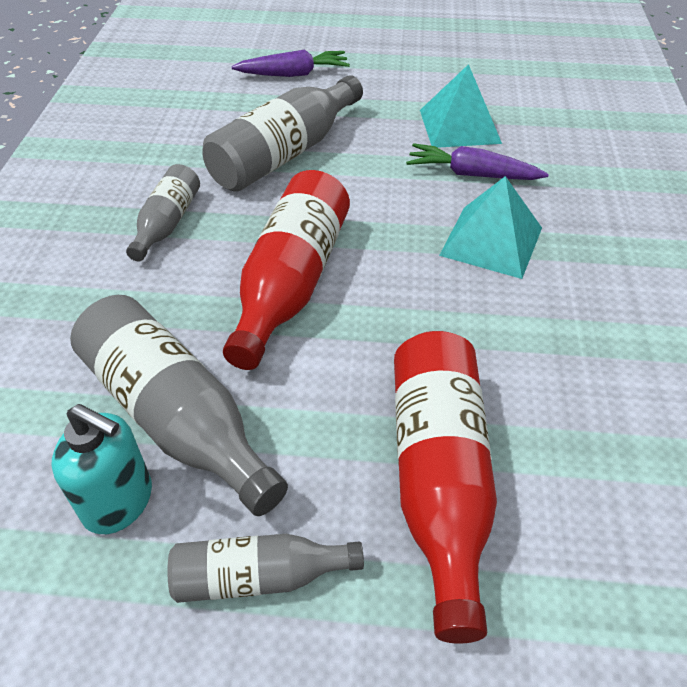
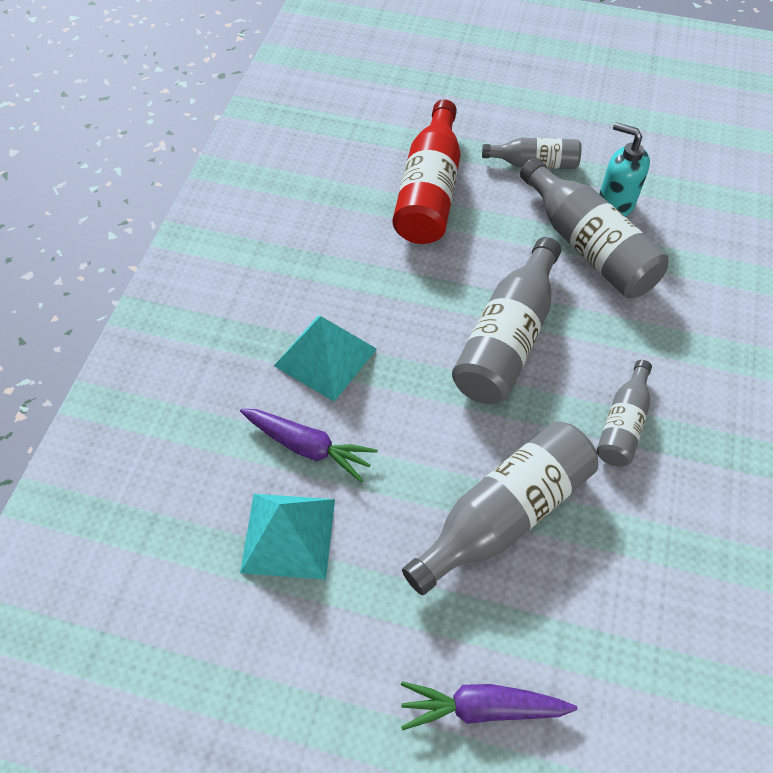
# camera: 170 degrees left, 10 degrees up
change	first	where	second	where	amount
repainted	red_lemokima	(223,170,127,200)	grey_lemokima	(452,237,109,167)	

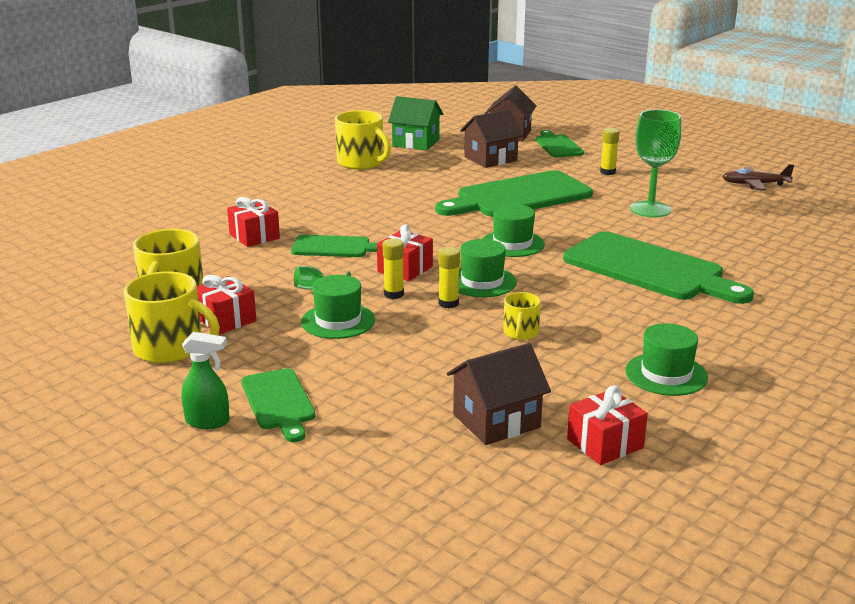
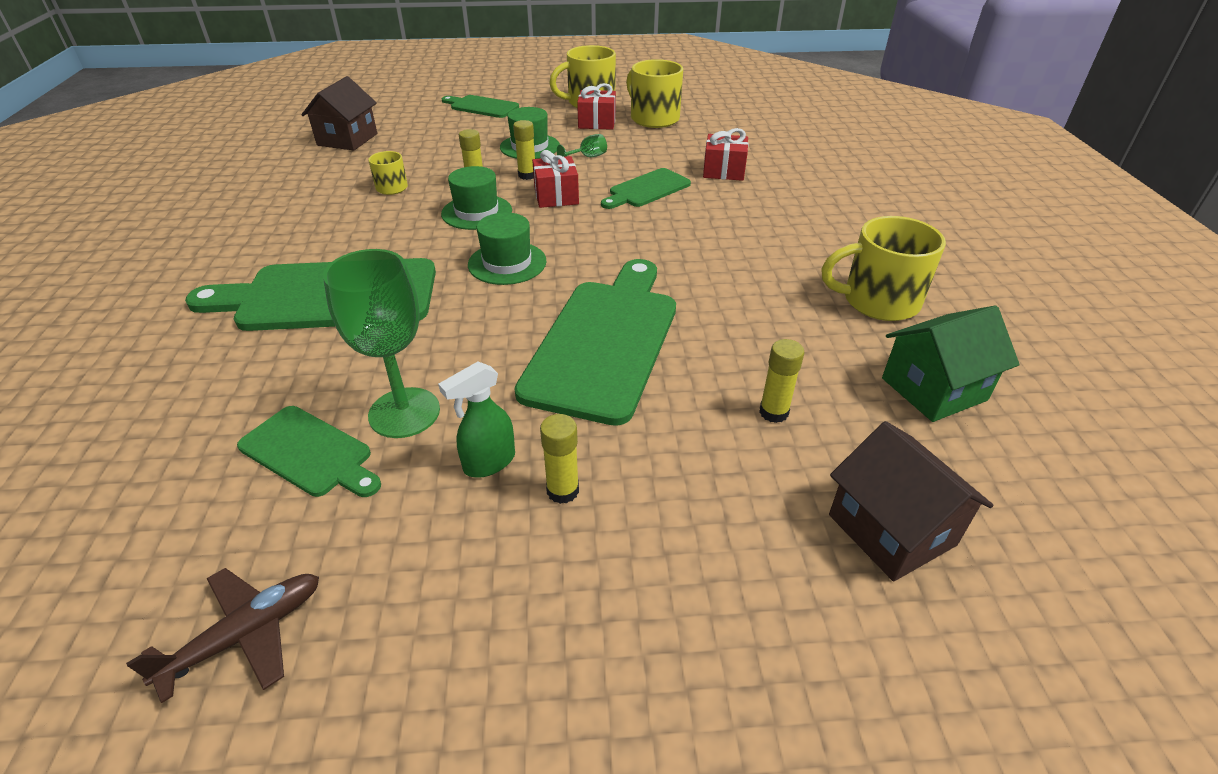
# camera: 135 degrees right, 15 degrees up
change	first	where	second	where	amount
shifted	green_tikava	(536,130,48,27)		(237,406,144,91)	
shifted	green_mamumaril	(181,332,49,97)		(438,362,77,116)	
swapped	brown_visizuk	(460,109,63,59)	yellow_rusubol	(759,339,45,84)	
gone	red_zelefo	(567,385,81,80)			
gone	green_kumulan	(625,323,83,73)			

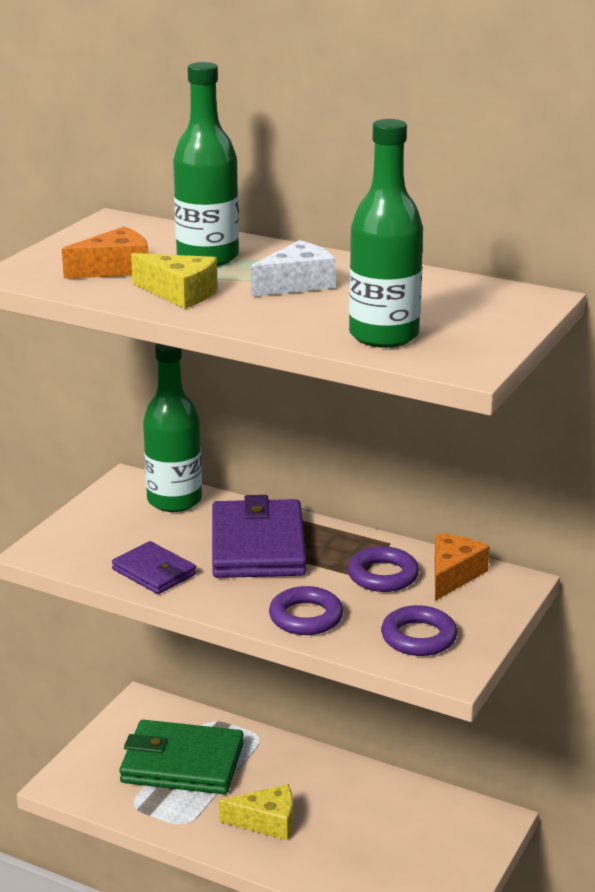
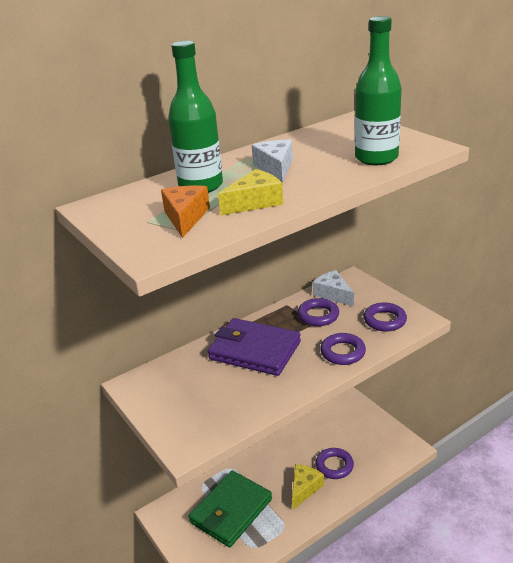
# camera: 60 degrees left, 5 degrees up
change	first	where	second	where	amount
repainted	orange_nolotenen	(435,533,55,68)	white_nolotenen	(313,270,41,36)	
new			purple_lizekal	(316,448,38,31)	
gone	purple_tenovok	(112,541,84,53)			
gone	green_lemokima	(143,344,59,168)			

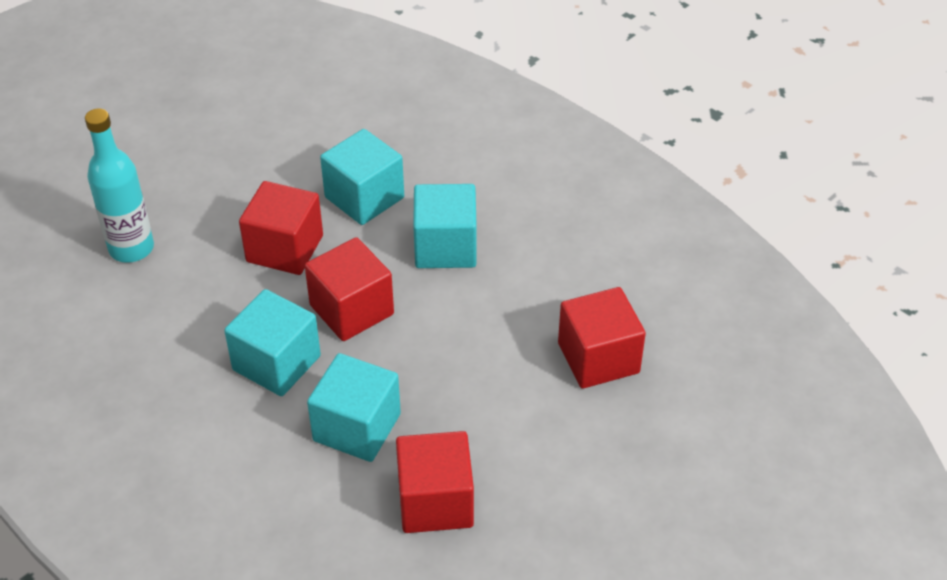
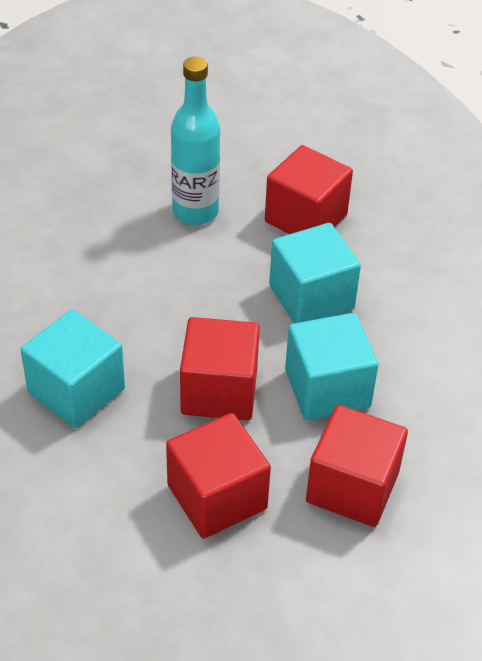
# camera: 140 degrees left, 0 degrees up
change	first	where	second	where	amount
shifted	turquoise_lemokima	(85,109,69,154)		(171,57,49,168)	
shifted	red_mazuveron	(558,287,88,102)		(306,405,102,122)	
gone	turquoise_mazuveron	(320,129,84,96)			

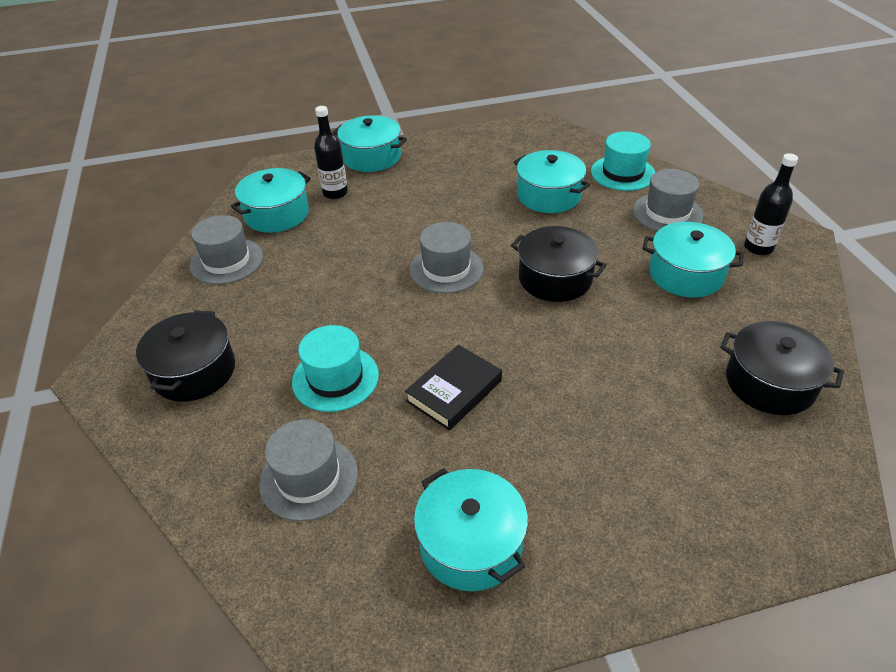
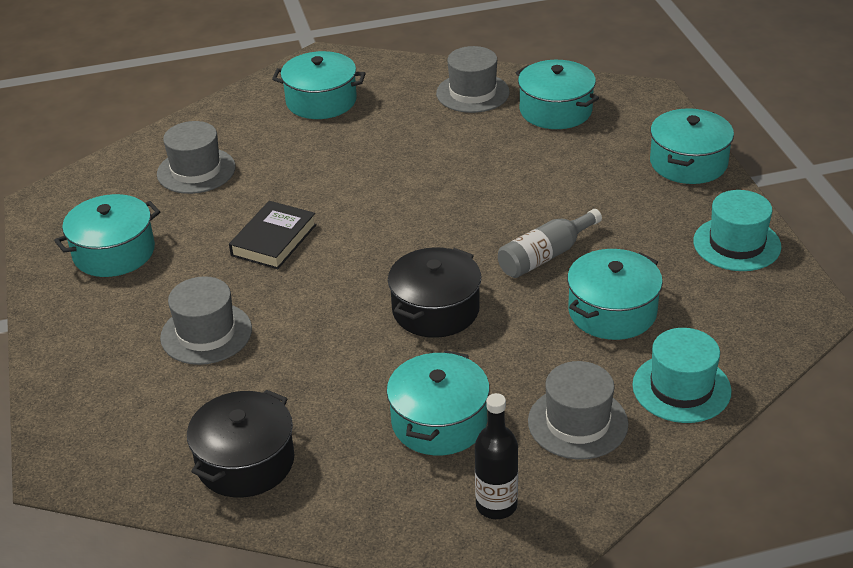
# camera: 90 degrees right, 5 degrees down
change	first	where	second	where	amount
shifted	grey_kumulan	(409,222,75,71)		(160,276,92,89)	
rotated	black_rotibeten	(405,345,97,85)		(229,201,88,68)	75 degrees clockwise
repainted	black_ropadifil	(136,310,99,92)	turquoise_ropadifil	(272,51,93,68)	
new			grey_lemokima	(498,209,104,69)	
shifted	turquoise_kumulan	(292,325,87,87)		(693,190,88,81)	
gone	black_lemokima	(314,106,34,93)			

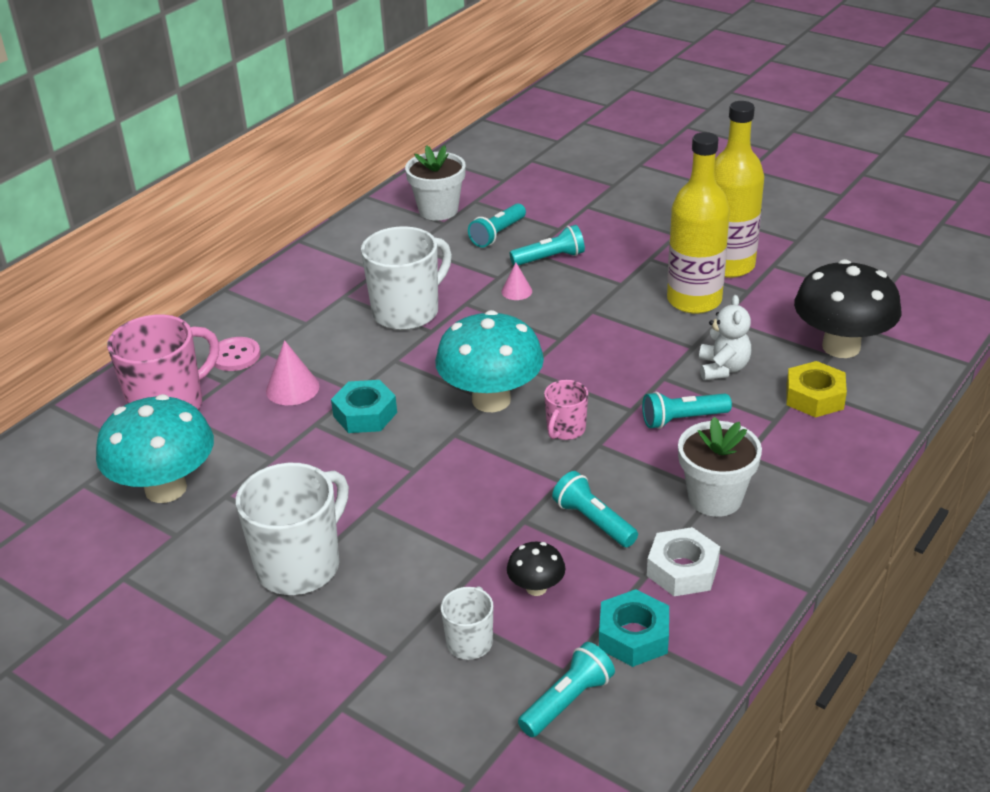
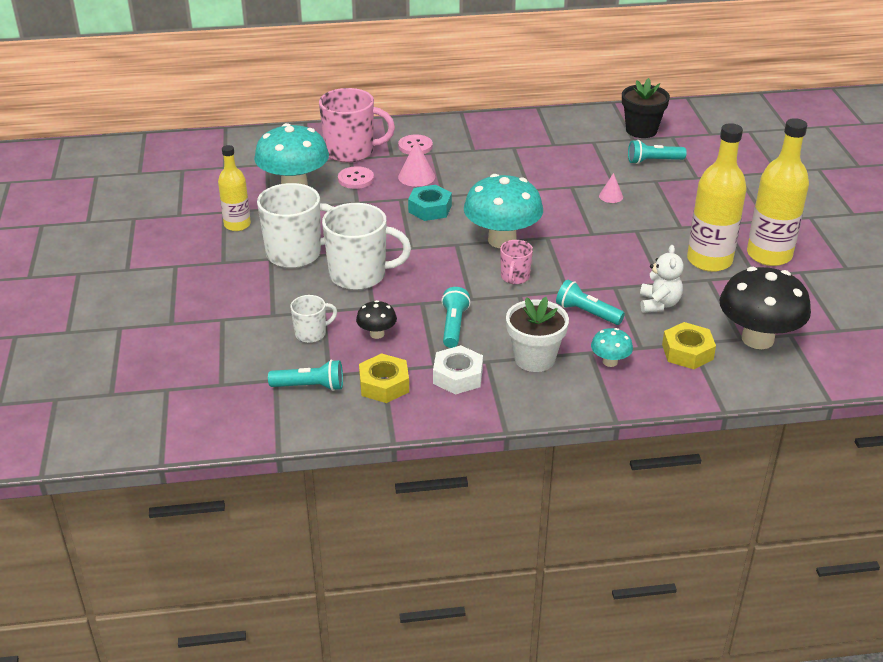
# camera: 45 degrees right, 0 degrees up
change	first	where	second	where	amount
new			yellow_lemokima	(218,145,33,86)	
shifted	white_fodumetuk	(361,226,91,104)		(322,203,89,87)	
new			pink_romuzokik	(338,166,36,23)	
repainted	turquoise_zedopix	(599,589,70,78)	yellow_zedopix	(359,353,50,50)	
rotated	pink_fodumetuk	(544,380,44,60)		(500,240,33,44)	60 degrees counterclockwise
new			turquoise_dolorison	(591,328,42,39)	
repainted	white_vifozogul	(405,145,61,76)	black_vifozogul	(622,78,48,60)	
rotated	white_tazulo	(699,295,52,85)		(640,245,44,68)	45 degrees counterclockwise
gone	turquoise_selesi	(510,225,75,41)			

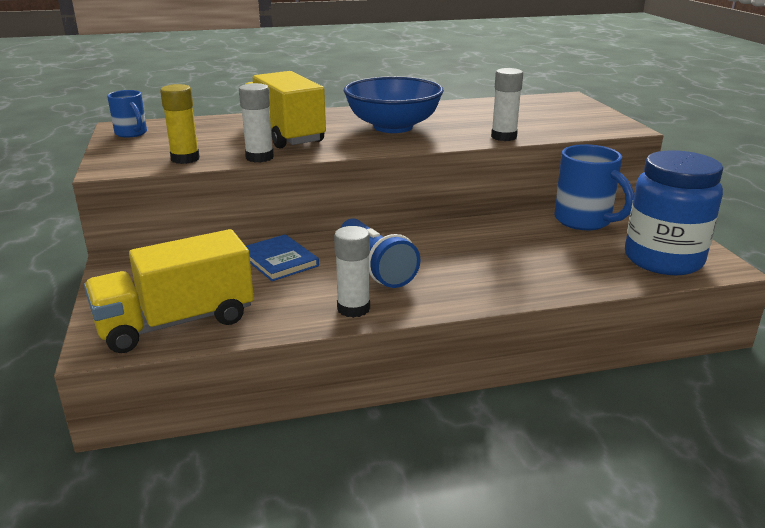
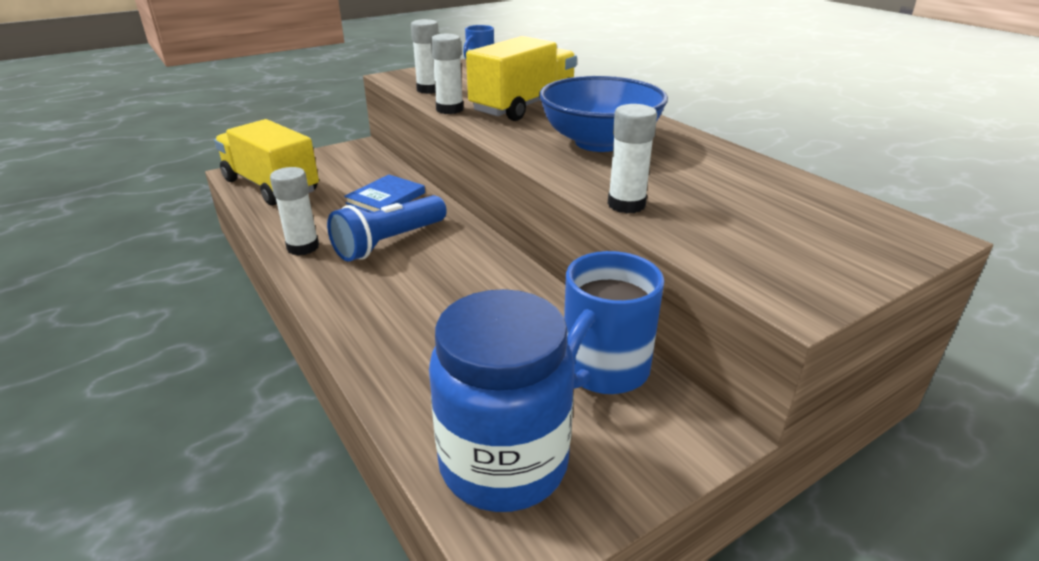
# camera: 70 degrees right, 5 degrees up
change	first	where	second	where	amount
repainted	yellow_rusubol	(160,84,40,80)	white_rusubol	(411,19,28,75)	

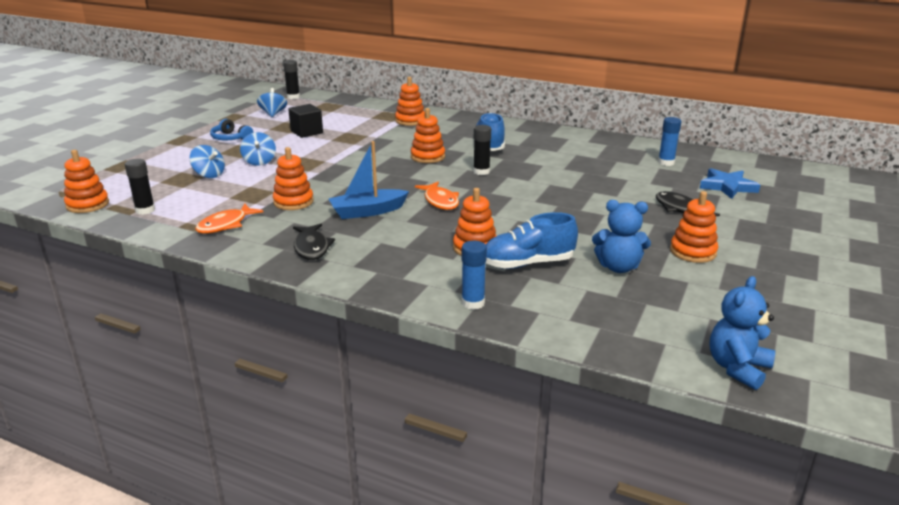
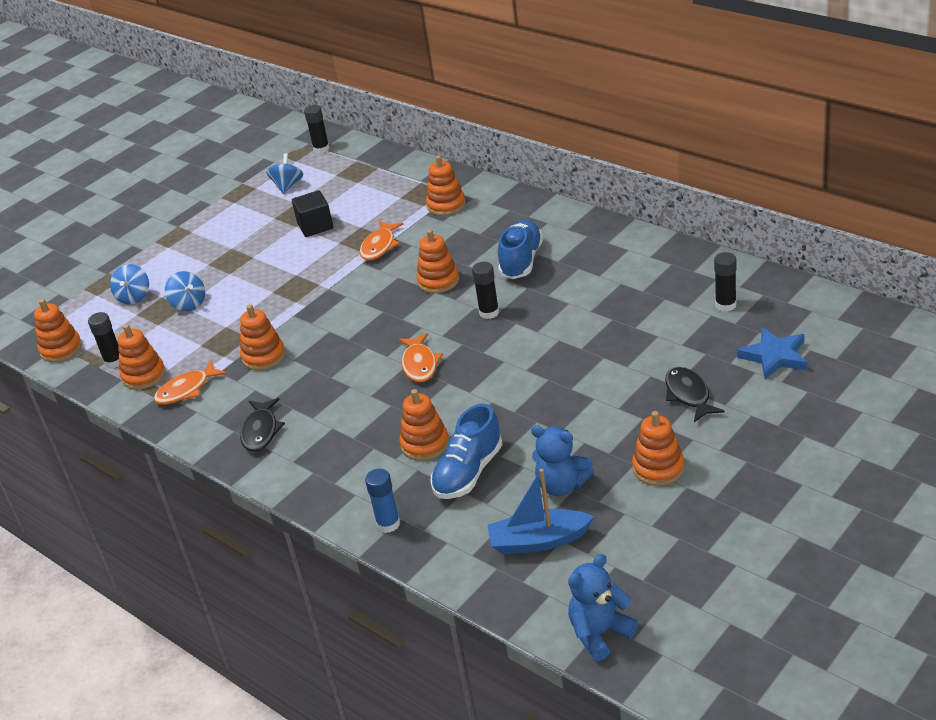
# camera: 20 degrees right, 10 degrees up
change	first	where	second	where	amount
shifted	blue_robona	(240,132,36,34)		(110,264,39,40)	
new			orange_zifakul	(118,324,48,66)	
new			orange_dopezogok	(360,221,43,39)	
rotated	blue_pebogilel	(486,212,92,57)		(430,404,73,95)	60 degrees counterclockwise
shifted	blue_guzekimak	(329,141,80,78)		(487,469,107,86)	
repainted	blue_rusubol	(658,117,23,49)	black_rusubol	(714,252,23,60)	
gone	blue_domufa	(210,119,44,21)			

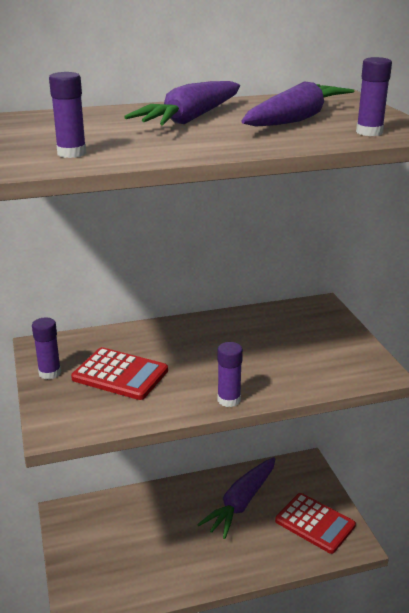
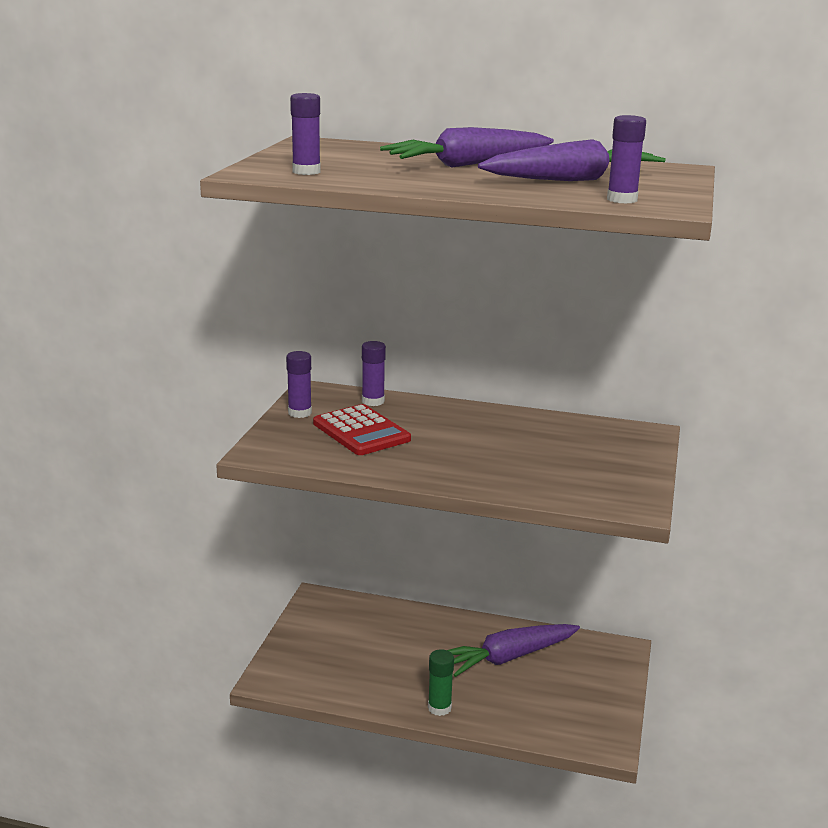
# camera: 30 degrees right, 5 degrees down
change	first	where	second	where	amount
shifted	purple_rusubol	(218,342,25,65)		(362,341,24,65)	
new			green_rusubol	(428,649,26,67)	
gone	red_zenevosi	(275,493,81,61)			

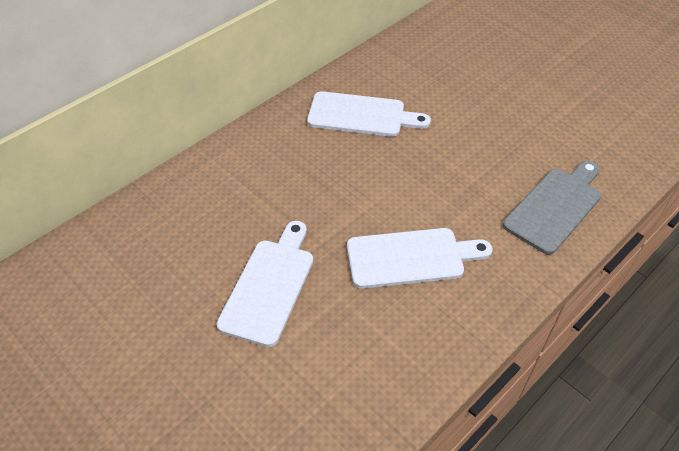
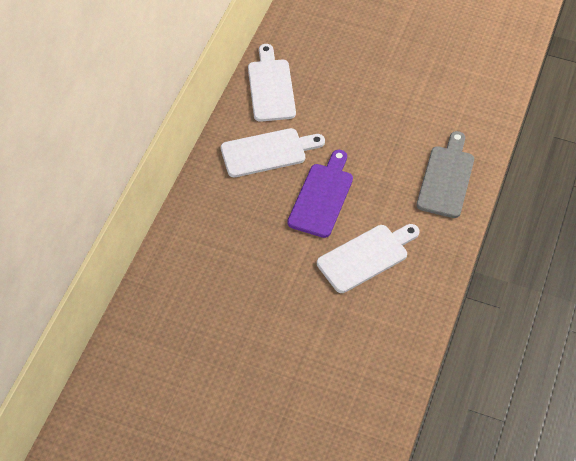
# camera: 25 degrees left, 5 degrees up
change	first	where	second	where	amount
shifted	white_tikava	(216,221,97,126)		(248,44,48,78)	
new			purple_tikava	(287,150,66,88)	

